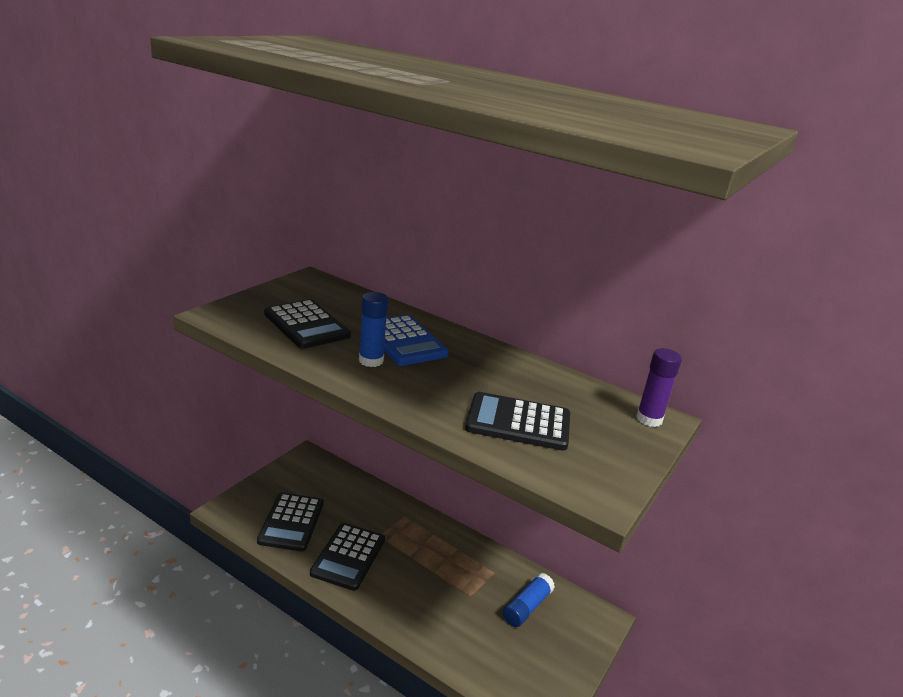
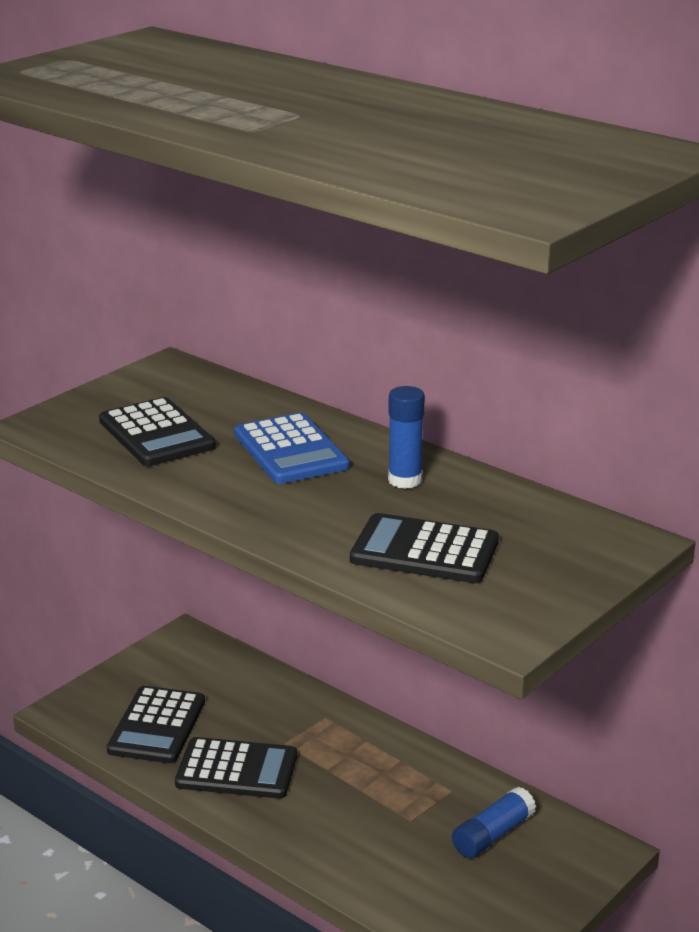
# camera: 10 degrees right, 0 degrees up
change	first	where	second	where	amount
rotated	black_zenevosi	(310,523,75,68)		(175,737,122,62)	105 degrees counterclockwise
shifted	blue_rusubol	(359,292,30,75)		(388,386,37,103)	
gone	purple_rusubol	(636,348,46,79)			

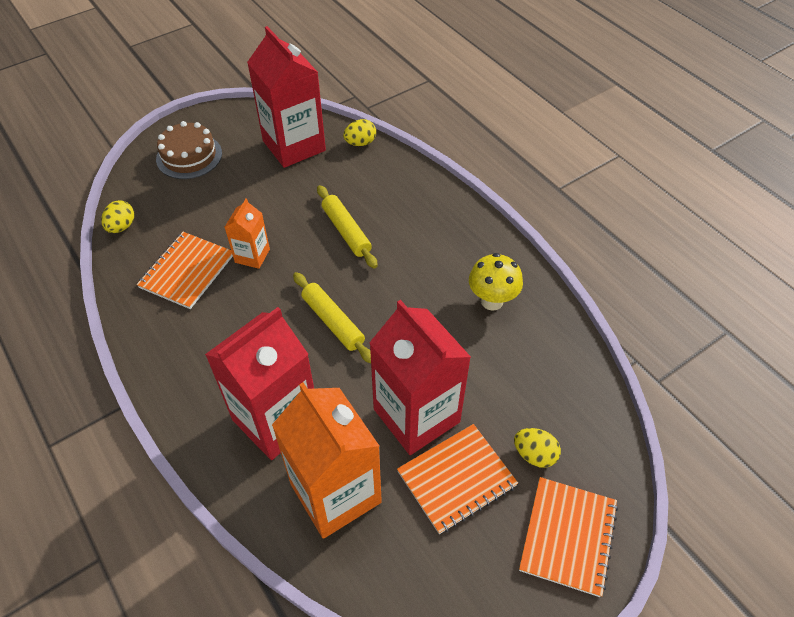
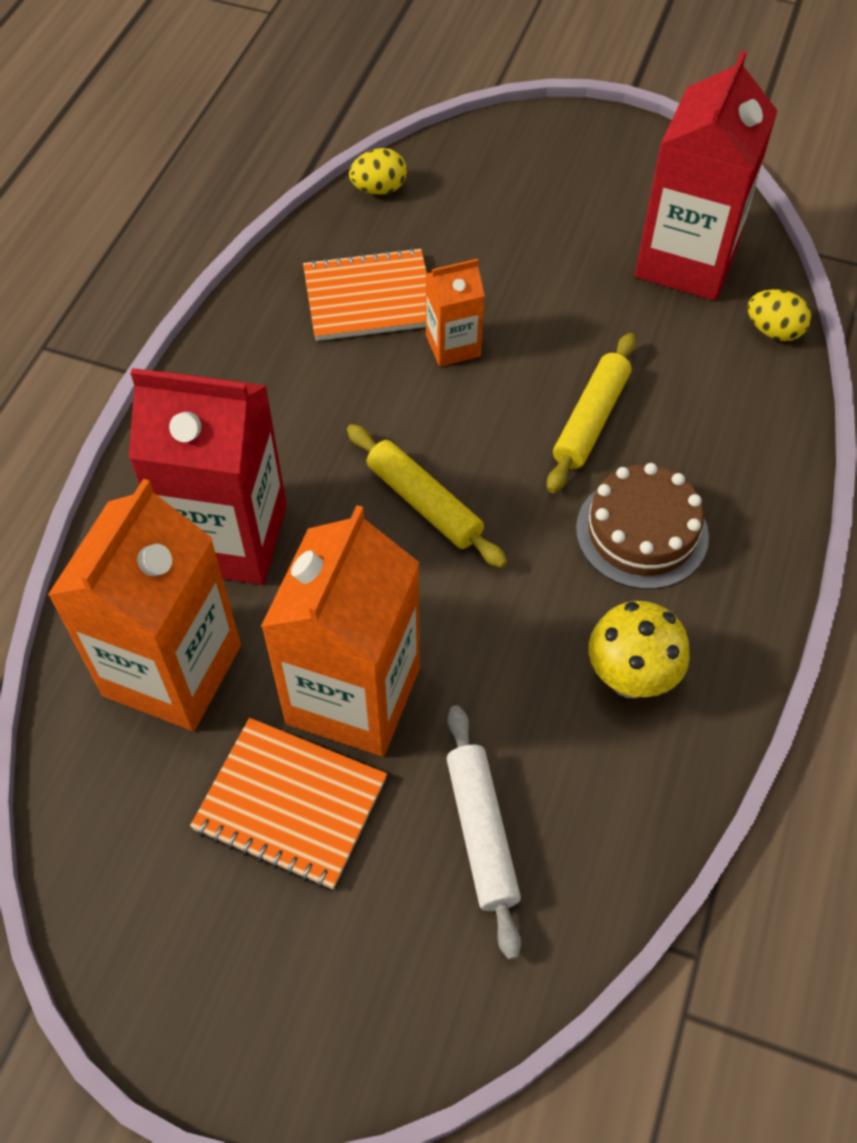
# camera: 55 degrees right, 5 degrees up
change	first	where	second	where	amount
repainted	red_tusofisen	(369,300,102,155)	orange_tusofisen	(261,505,159,251)	
rotated	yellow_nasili	(293,272,78,91)		(347,424,160,144)	60 degrees counterclockwise
new			white_nasili	(447,705,74,255)	
shifted	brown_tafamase	(156,121,66,58)		(576,463,133,126)	
gone	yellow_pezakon	(514,428,47,40)			
gone	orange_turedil	(519,477,99,120)			

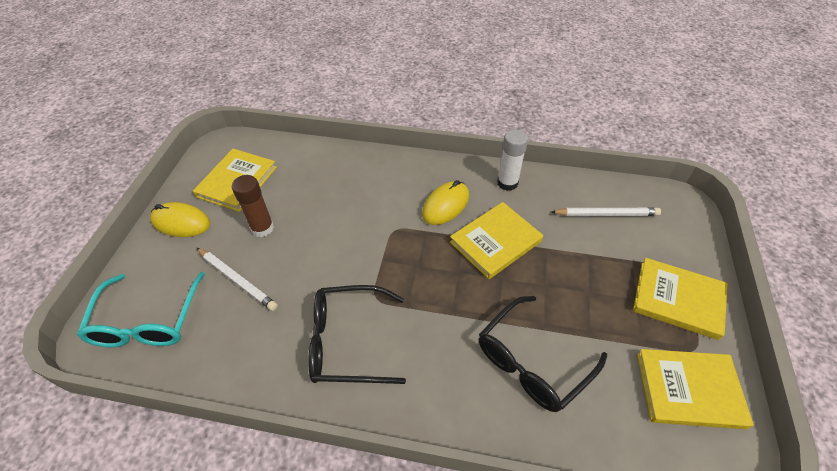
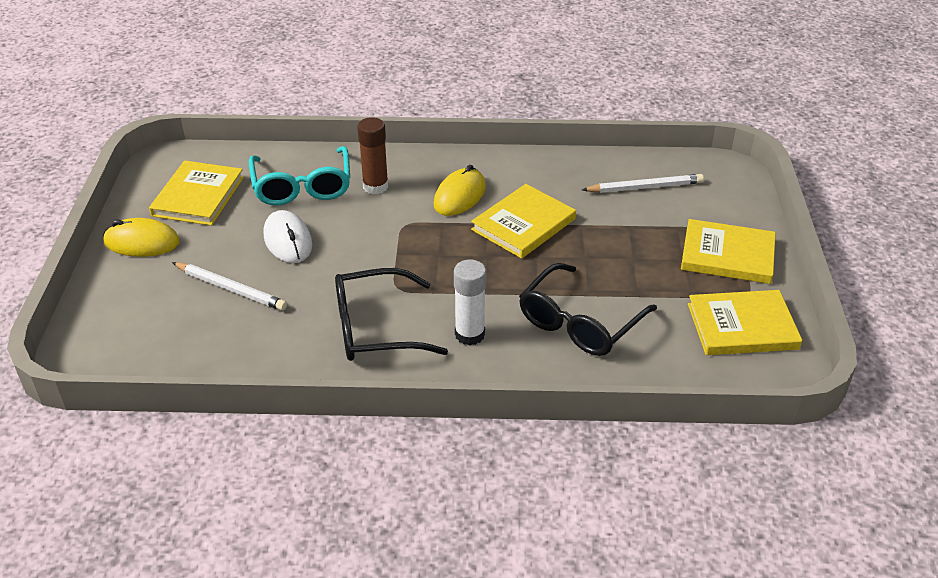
# camera: 10 degrees left, 10 degrees down
change	first	where	second	where	amount
shifted	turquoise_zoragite	(77,272,128,75)		(249,146,101,59)	
new			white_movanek	(264,210,48,53)	
shifted	brown_rusubol	(232,175,42,62)		(357,117,31,77)	
shifted	white_rusubol	(497,129,31,62)		(454,260,32,85)	

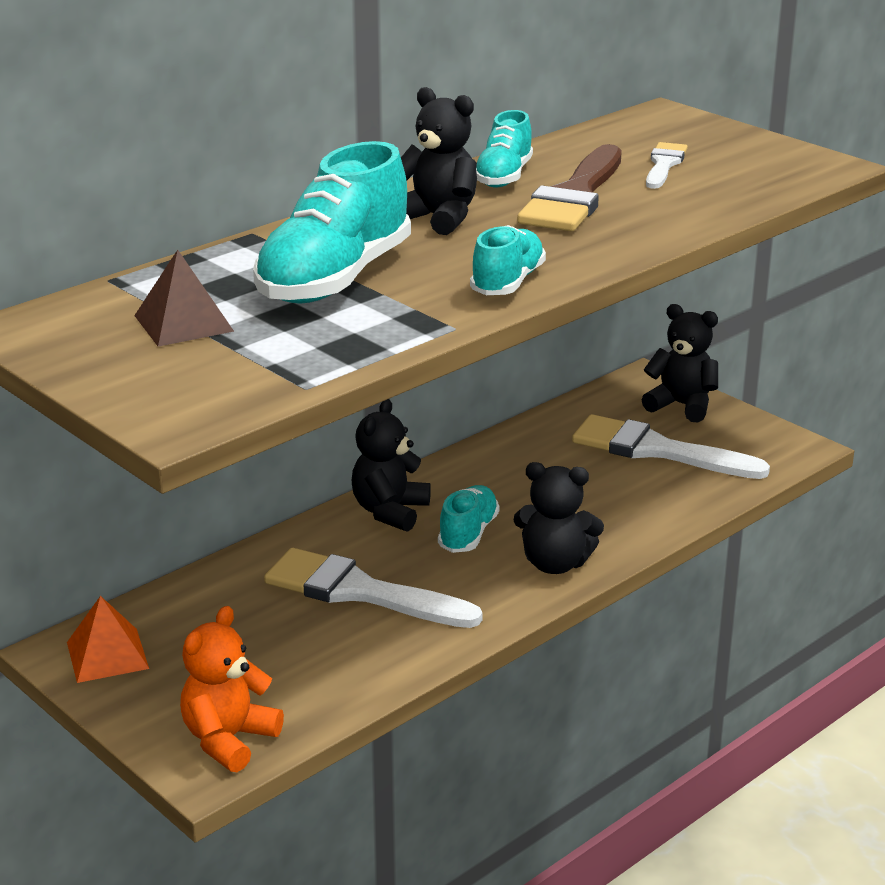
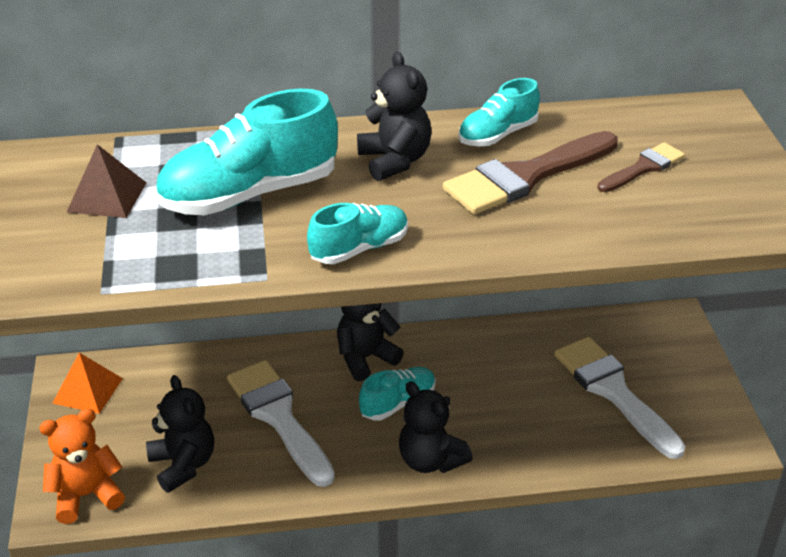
# camera: 35 degrees right, 10 degrees up
change	first	where	second	where	amount
shifted	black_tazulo	(641,304,77,119)		(146,375,68,118)	
repainted	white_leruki	(646,142,42,47)	brown_leruki	(598,142,87,50)	

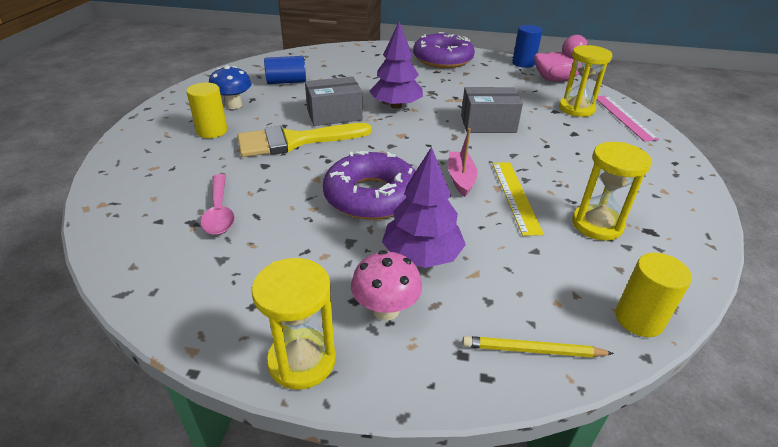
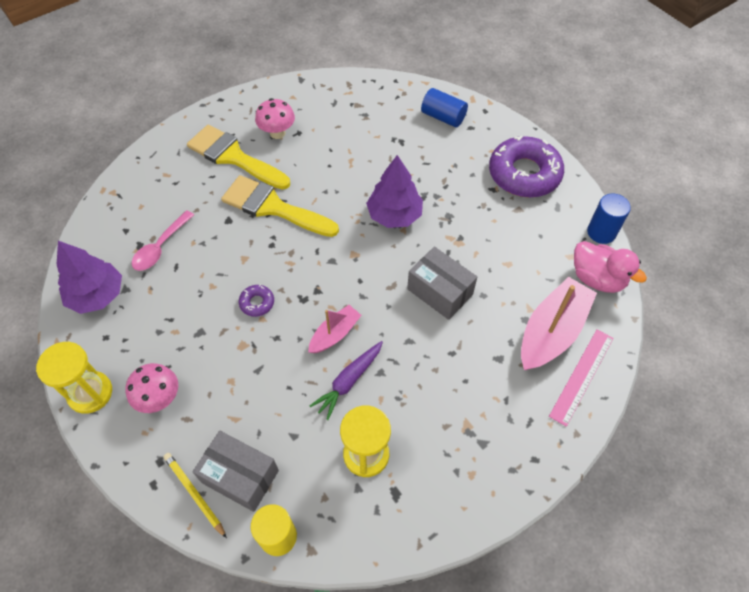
# camera: 45 degrees right, 20 degrees up
change	first	where	second	where	amount
shifted	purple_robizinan	(382,147,84,121)		(57,241,65,73)	
swapped	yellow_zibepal	(186,82,41,56)	yellow_leruki	(187,125,103,65)	
shifted	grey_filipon	(305,76,58,50)		(192,431,87,81)	
scaled	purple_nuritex	(323,151,93,69)		(239,285,35,32)	x0.42
repainted	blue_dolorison	(209,65,43,44)	pink_dolorison	(255,98,40,41)	
swapped	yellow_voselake	(492,162,52,74)	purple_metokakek	(310,341,73,79)	
shifted	blue_zibepal	(264,56,42,28)		(421,88,47,39)	
swapped	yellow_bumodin	(559,45,53,72)	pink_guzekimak	(521,277,76,93)	

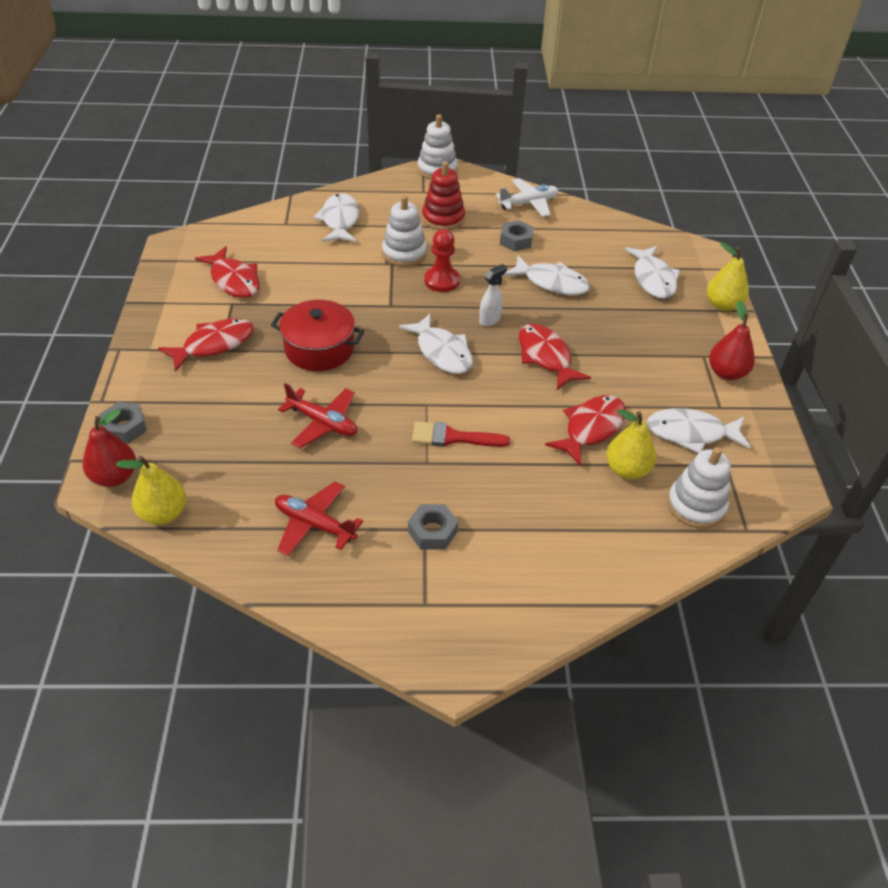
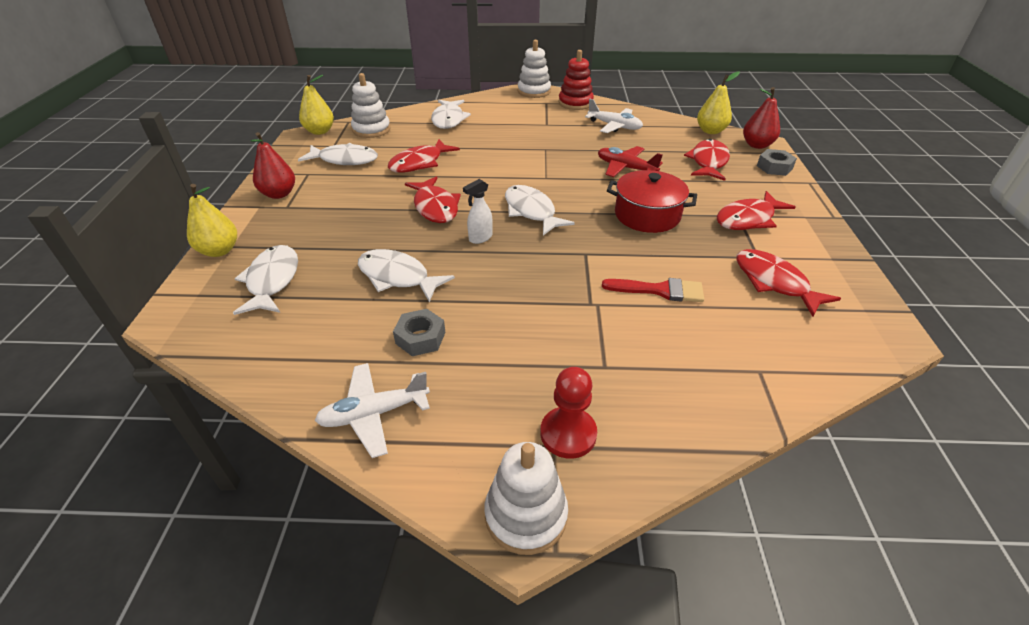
# camera: 175 degrees left, 5 degrees down
change	first	where	second	where	amount
shifted	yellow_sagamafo	(606,409,50,70)		(299,75,35,60)	
shifted	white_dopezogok	(313,193,46,49)		(431,100,40,29)	
shifted	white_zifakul	(382,195,45,72)		(518,40,33,58)	
shifted	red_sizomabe	(424,229,36,63)		(540,367,57,92)	
shifted	red_zifakul	(422,161,43,69)		(559,50,35,60)	
repainted	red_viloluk	(275,481,88,75)	white_viloluk	(585,99,58,34)	
shifted	red_leruki	(412,421,98,26)		(602,278,102,24)	
new			red_dopezogok	(684,139,46,42)	
gone	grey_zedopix	(408,504,50,46)			

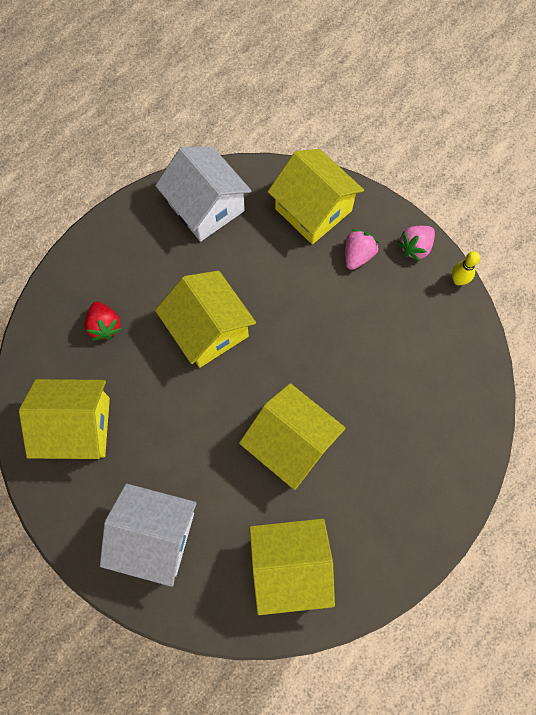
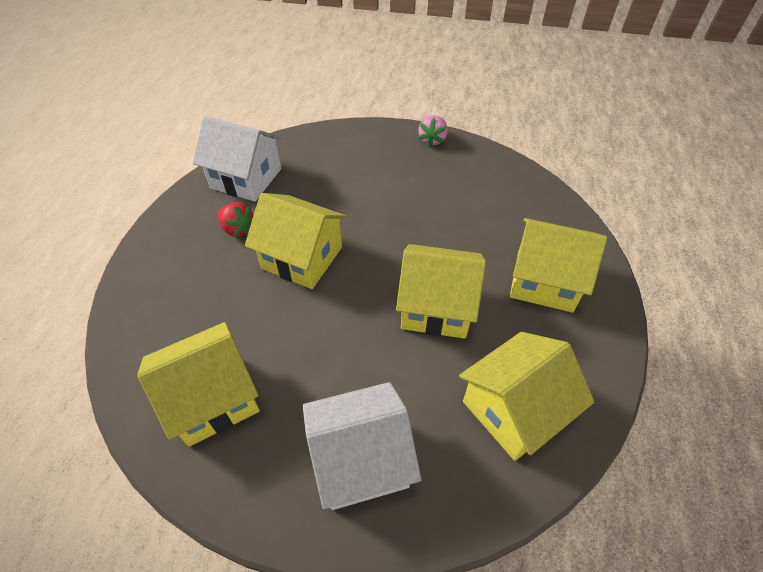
# camera: 30 degrees left, 20 degrees down
change	first	where	second	where	amount
shifted	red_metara	(84,302,38,38)		(218,202,35,35)	
shifted	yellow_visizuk	(268,149,96,95)		(510,218,97,94)	
gone	pink_metara	(345,229,34,41)			
gone	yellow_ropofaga	(452,251,28,34)			

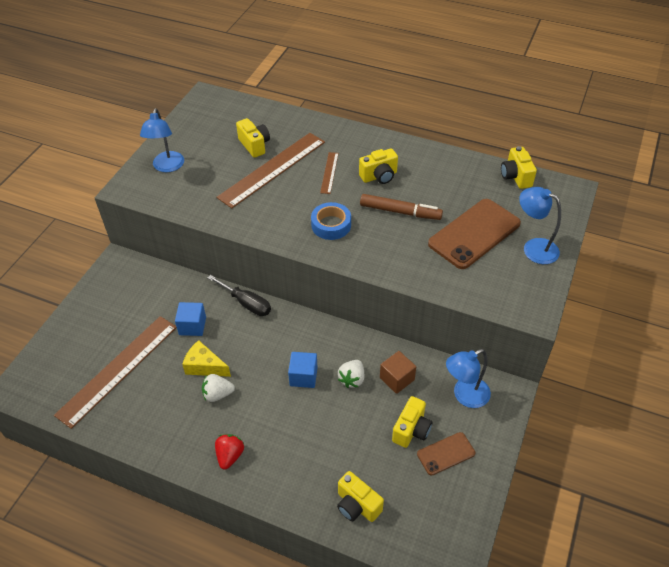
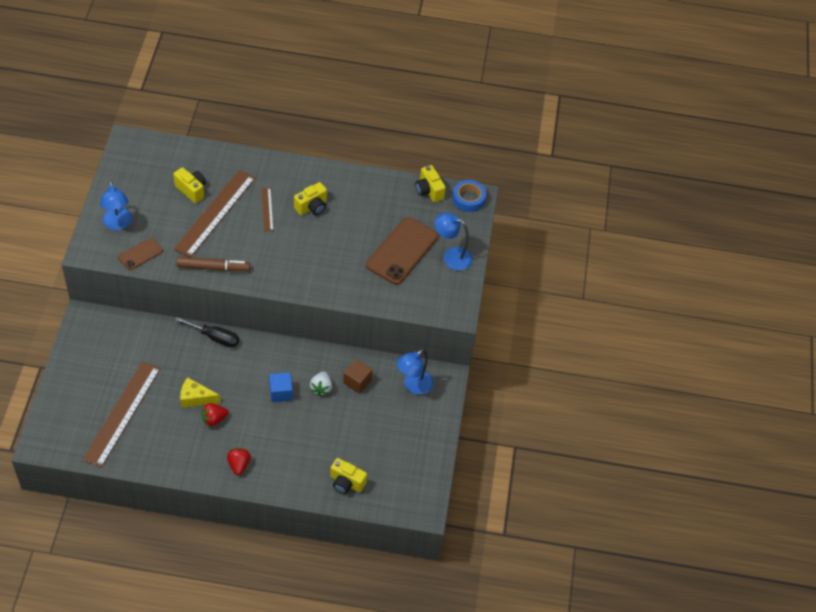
# camera: 20 degrees left, 5 degrees up
change	first	where	second	where	amount
shifted	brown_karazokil	(417,432,58,43)		(118,238,45,32)	
shifted	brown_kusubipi	(360,194,83,26)		(176,257,74,14)	
repainted	white_metara	(202,374,33,28)	red_metara	(202,403,26,23)	
shifted	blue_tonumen	(311,202,40,38)		(452,180,34,32)	
gone	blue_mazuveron	(175,302,31,34)			
gone	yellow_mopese	(392,396,41,52)			

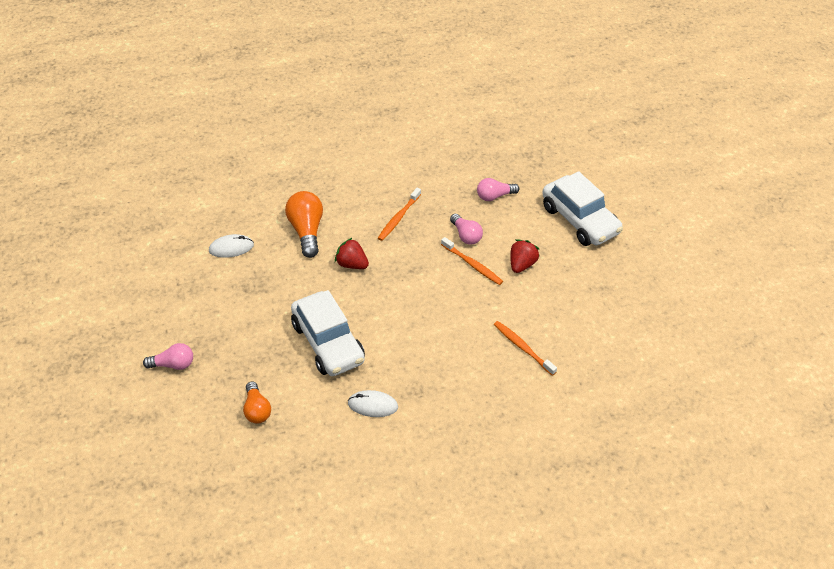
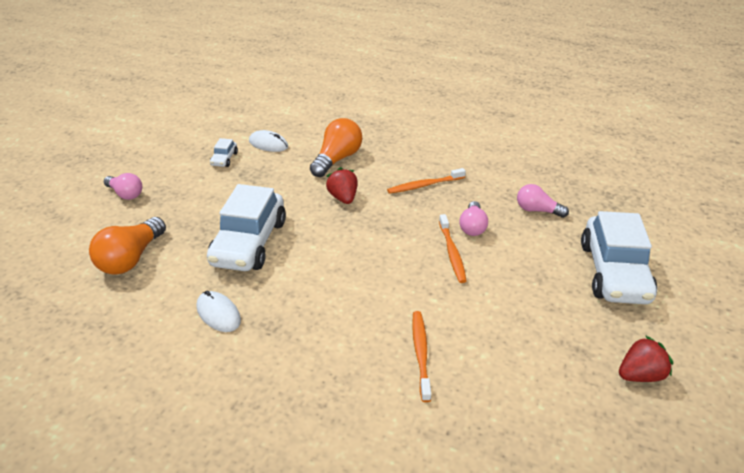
# camera: 40 degrees right, 10 degrees down
change	first	where	second	where	amount
scaled	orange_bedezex	(243,382,28,42)		(89,217,77,58)	x1.57
new			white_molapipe	(210,138,28,29)	
shifted	red_metara	(510,239,30,34)		(619,335,54,47)	

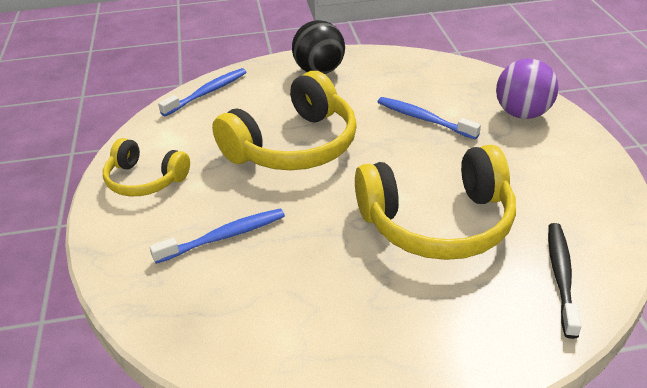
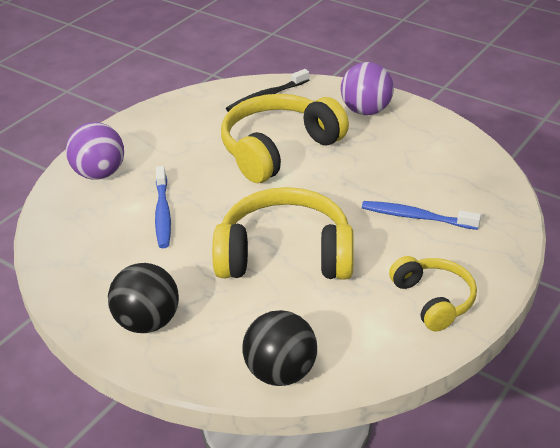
# camera: 135 degrees left, 0 degrees up
change	first	where	second	where	amount
rotated	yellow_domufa	(355,145,161,115)		(221,94,128,89)	75 degrees counterclockwise
swapped	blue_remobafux	(158,68,88,48)	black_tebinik	(242,310,75,76)	
new			purple_tebinik	(341,62,53,53)	

